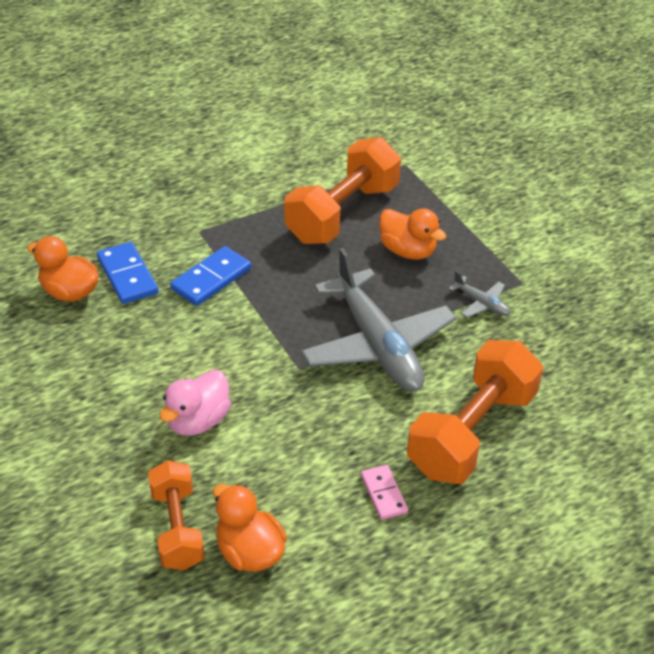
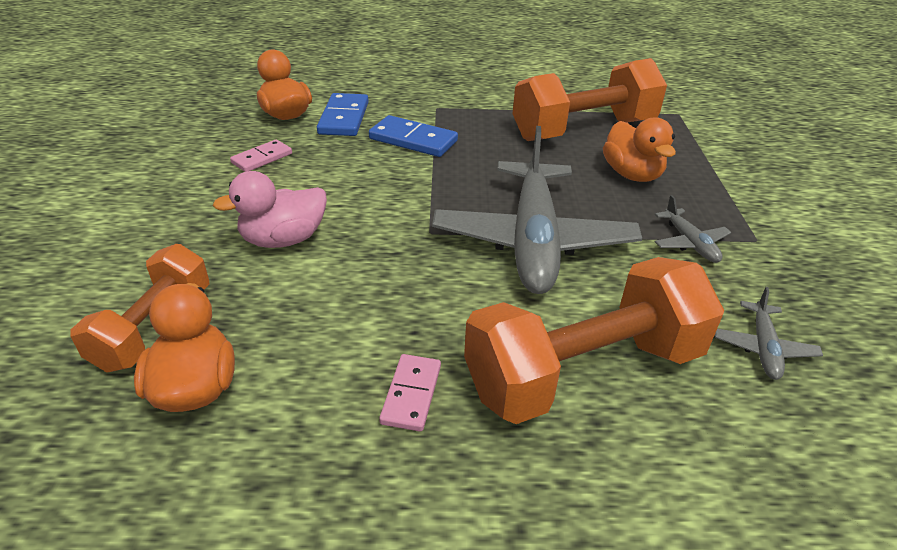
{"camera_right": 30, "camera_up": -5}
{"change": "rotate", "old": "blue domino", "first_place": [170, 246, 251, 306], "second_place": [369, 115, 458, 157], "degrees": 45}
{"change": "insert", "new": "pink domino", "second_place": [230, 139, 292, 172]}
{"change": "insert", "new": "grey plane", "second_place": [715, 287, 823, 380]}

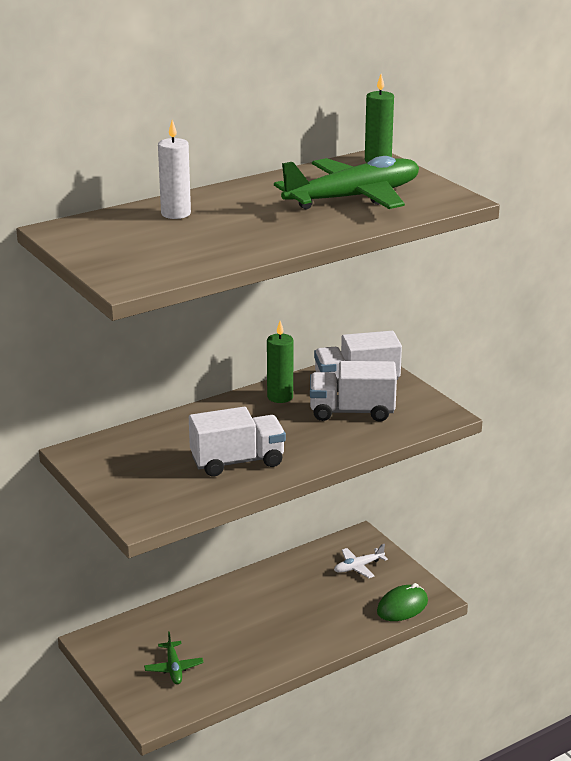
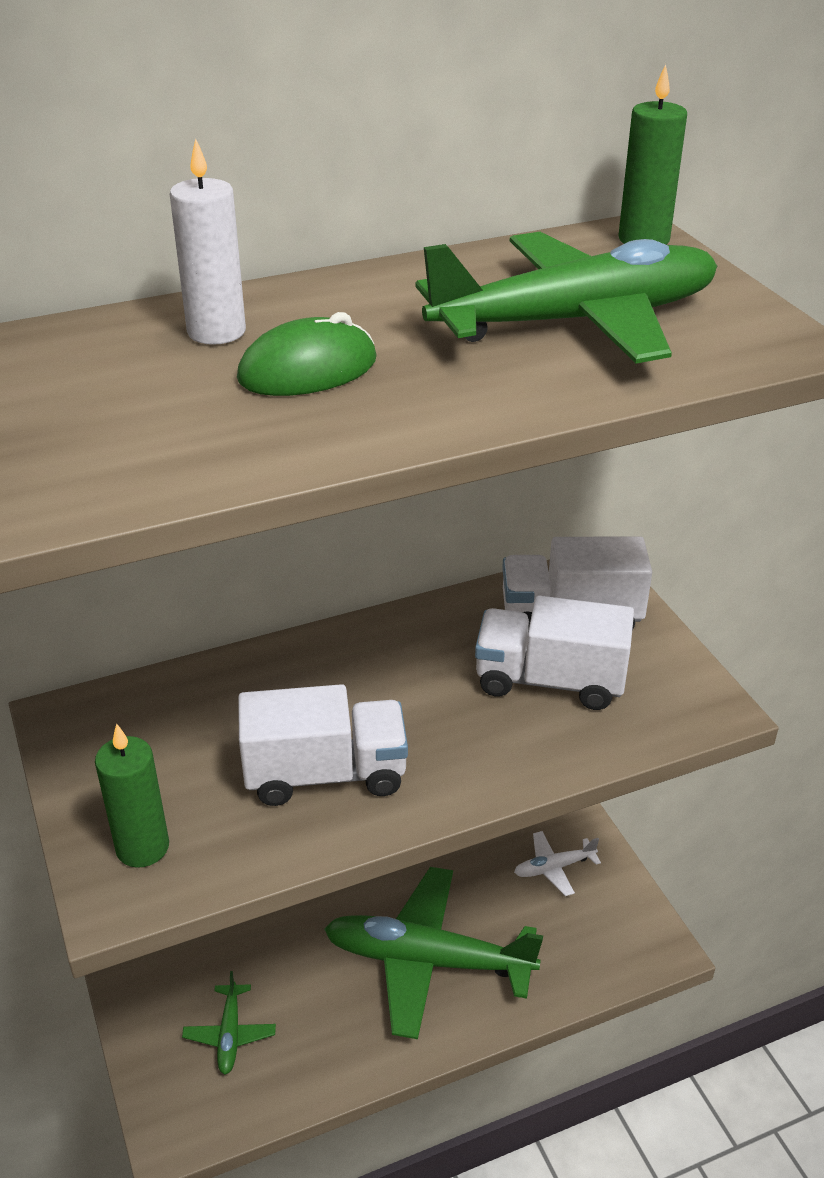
{"camera_right": 10, "camera_up": 10}
{"change": "move", "old": "green candle", "first_place": [267, 321, 293, 403], "second_place": [95, 723, 169, 868]}
{"change": "move", "old": "green mouse", "first_place": [377, 583, 428, 621], "second_place": [237, 312, 377, 396]}
{"change": "insert", "new": "green plane", "second_place": [324, 867, 543, 1039]}

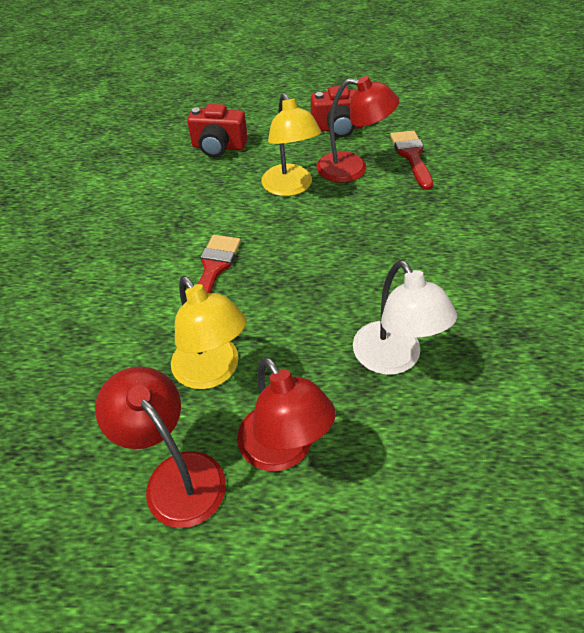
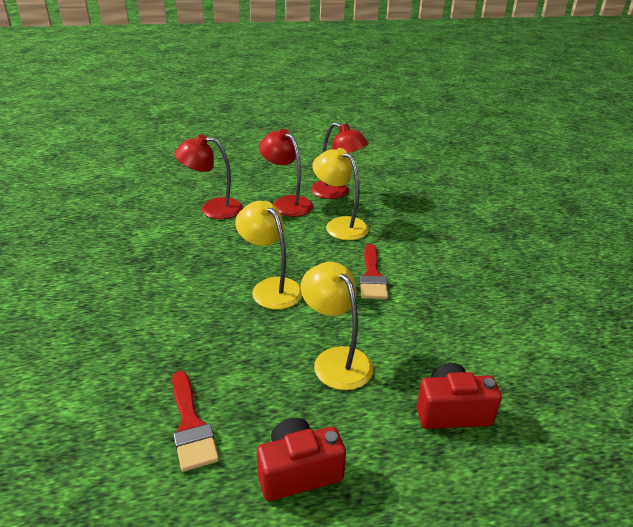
{"camera_right": 165, "camera_up": -15}
{"change": "move", "old": "red lamp", "first_place": [316, 76, 399, 183], "second_place": [174, 134, 243, 219]}
{"change": "delete", "old": "white lamp", "first_place": [353, 260, 457, 375]}
{"change": "insert", "new": "yellow lamp", "second_place": [235, 201, 302, 309]}

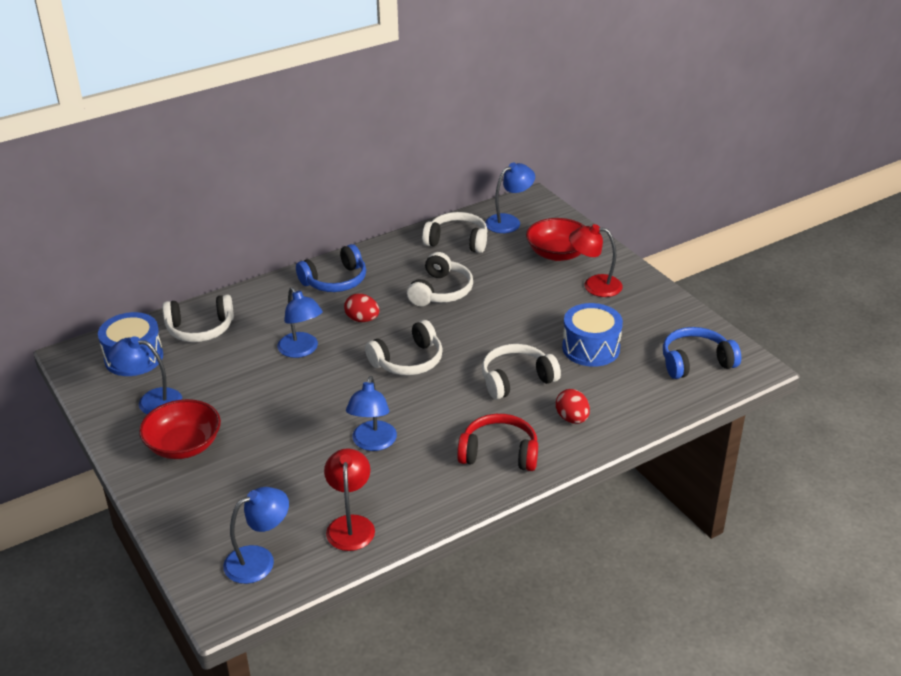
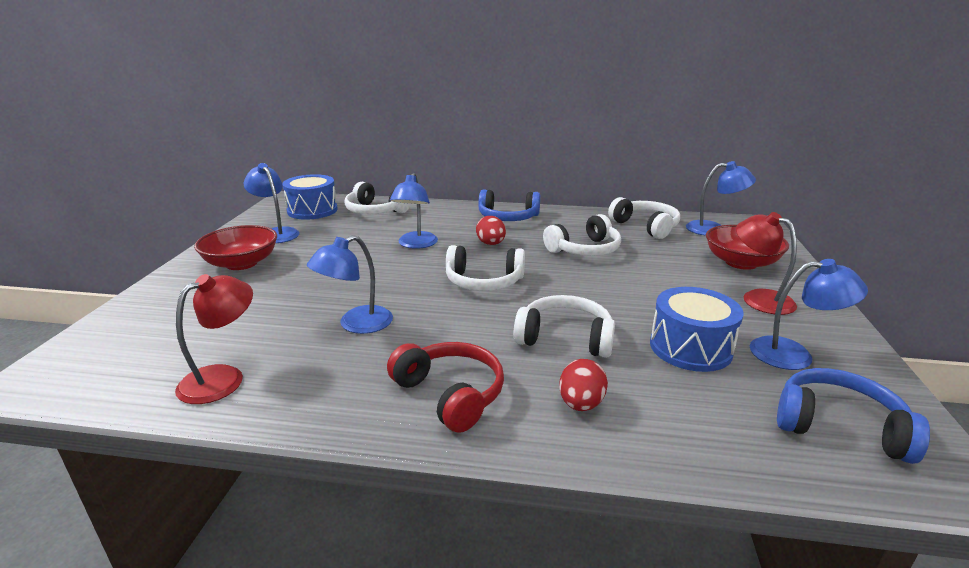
{"camera_right": 40, "camera_up": -10}
{"change": "move", "old": "blue lamp", "first_place": [223, 487, 289, 584], "second_place": [750, 259, 868, 370]}

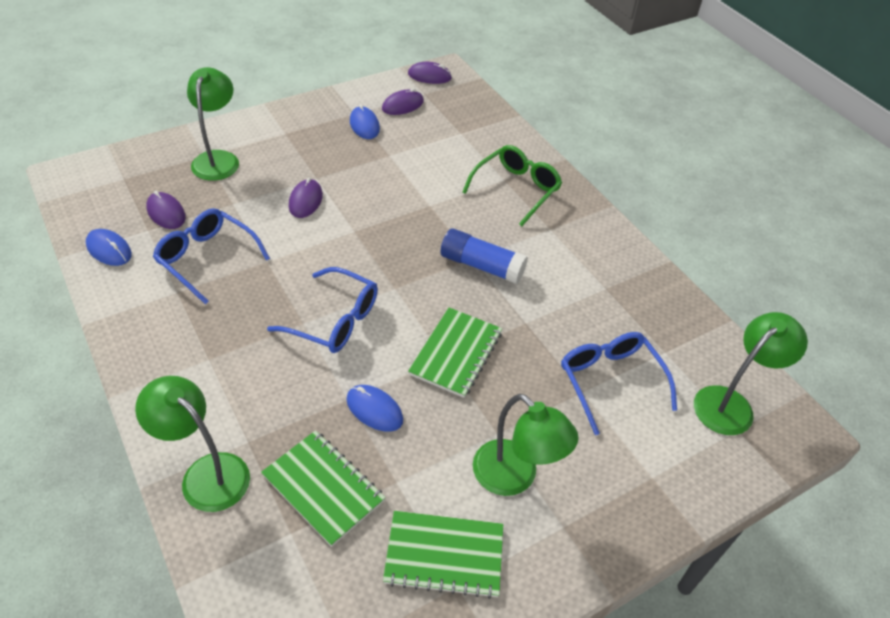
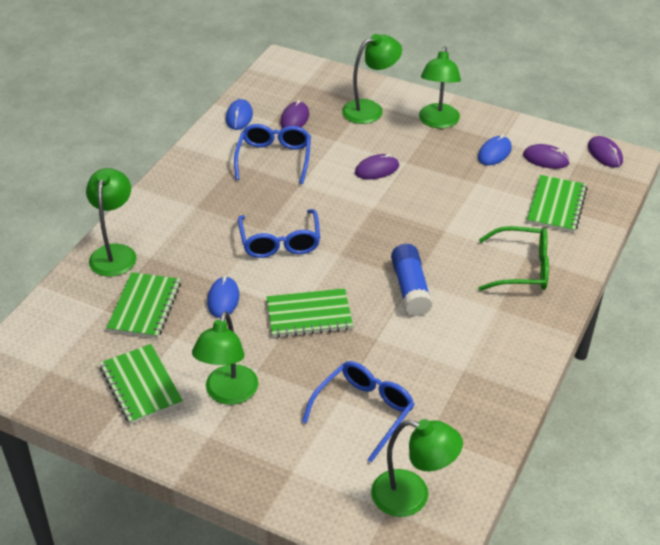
{"camera_right": 60, "camera_up": -5}
{"change": "insert", "new": "green lamp", "second_place": [419, 46, 461, 128]}
{"change": "insert", "new": "green notebook", "second_place": [527, 175, 588, 233]}

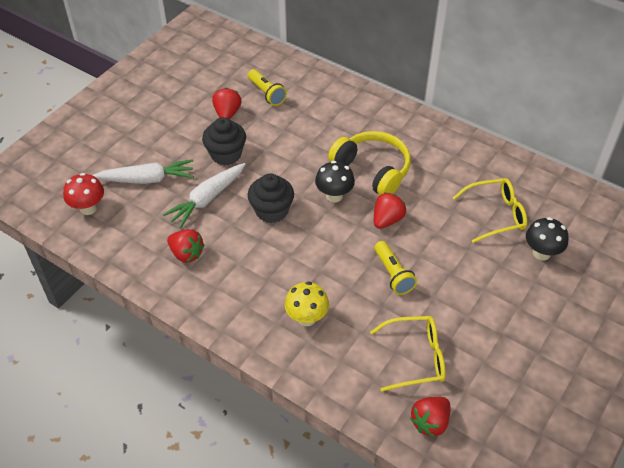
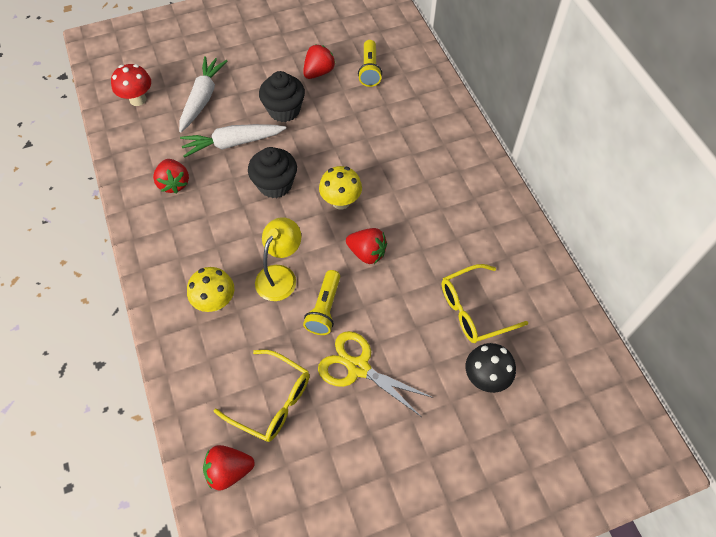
{"camera_right": 35, "camera_up": 10}
{"change": "delete", "old": "yellow headphones", "first_place": [328, 131, 411, 195]}
{"change": "rotate", "old": "white carrot", "first_place": [92, 159, 194, 184], "second_place": [179, 56, 227, 132], "degrees": -105}
{"change": "recolor", "old": "black mushroom", "new": "yellow mushroom", "first_place": [315, 161, 355, 203], "second_place": [319, 166, 362, 209]}
{"change": "rotate", "old": "yellow glasses", "first_place": [453, 178, 527, 243], "second_place": [442, 264, 528, 343], "degrees": 135}
{"change": "rotate", "old": "red strawberry", "first_place": [374, 192, 406, 229], "second_place": [346, 228, 387, 264], "degrees": 45}
{"change": "insert", "new": "yellow lamp", "second_place": [255, 217, 301, 301]}
{"change": "insert", "new": "yellow scissors", "second_place": [318, 331, 434, 417]}

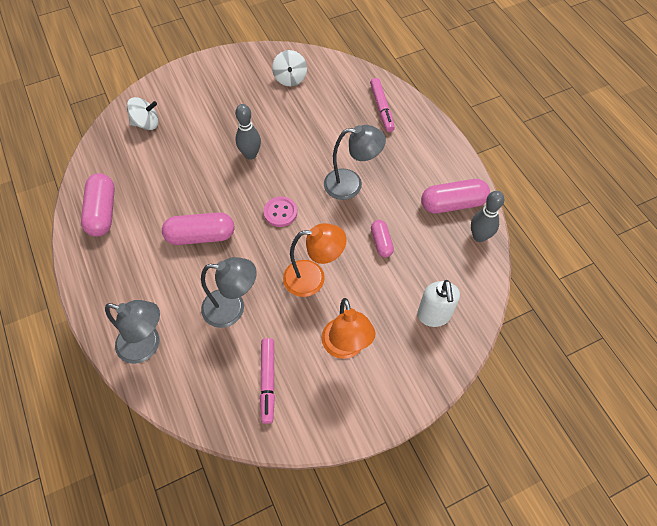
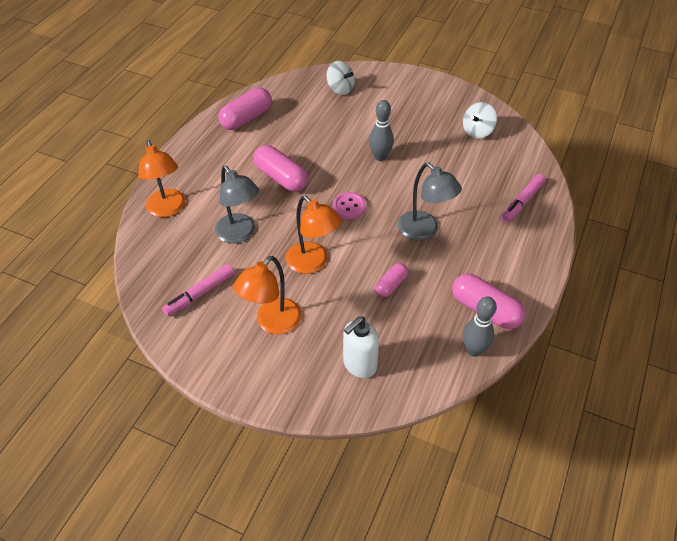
{"camera_right": 50, "camera_up": -10}
{"change": "recolor", "old": "grey lamp", "new": "orange lamp", "first_place": [105, 300, 160, 364], "second_place": [138, 140, 185, 217]}

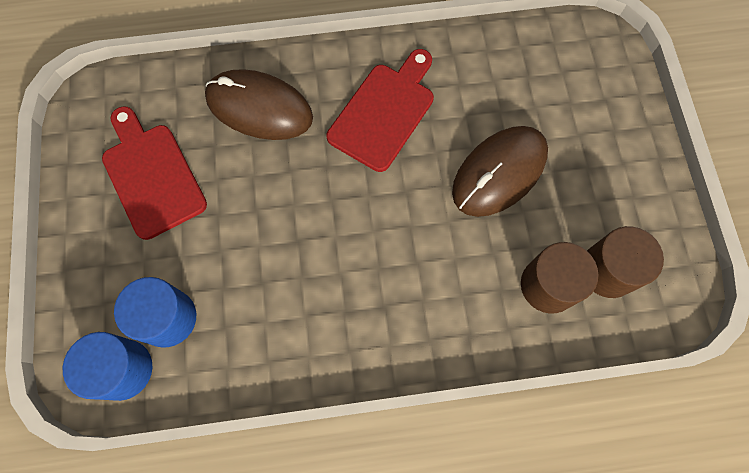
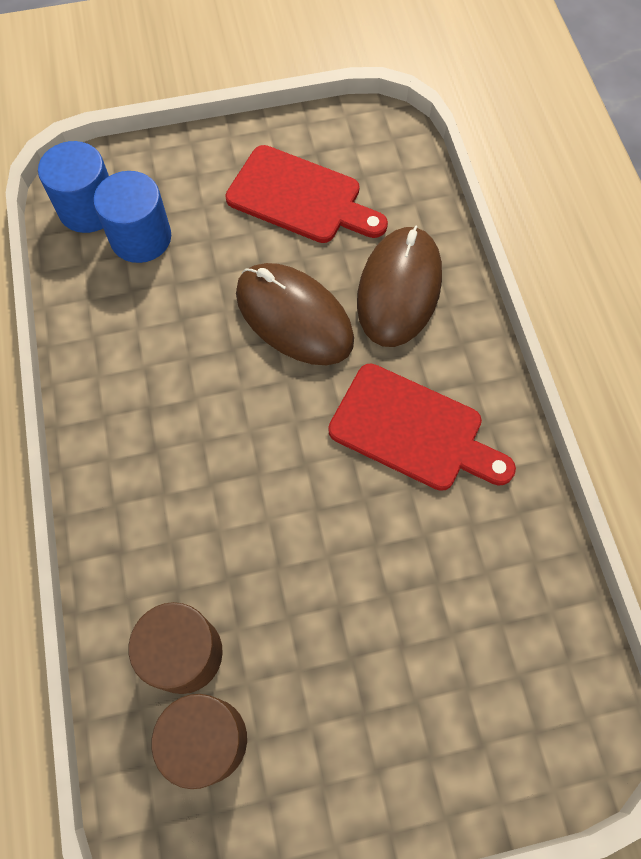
{"camera_right": 85, "camera_up": -5}
{"change": "rotate", "old": "red cutting board", "first_place": [102, 106, 207, 240], "second_place": [225, 145, 388, 243], "degrees": 60}
{"change": "move", "old": "brown mouse", "first_place": [452, 126, 548, 217], "second_place": [236, 263, 354, 365]}

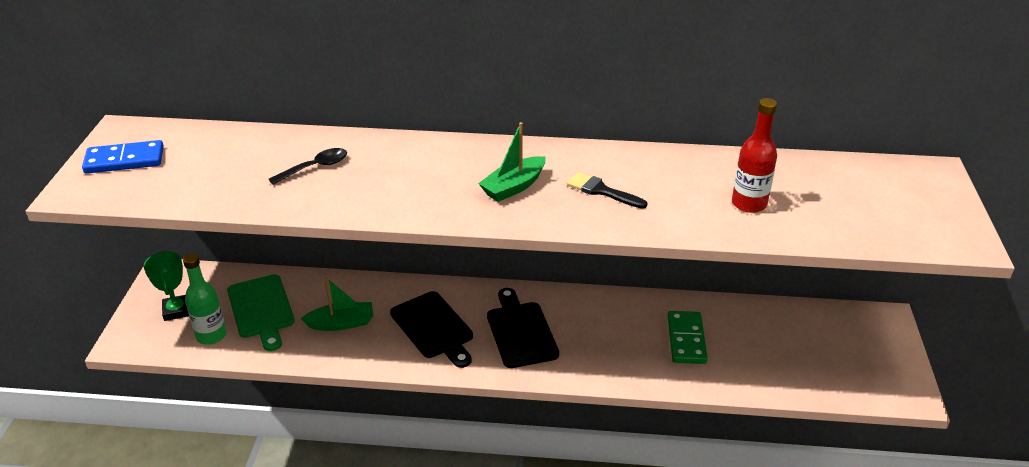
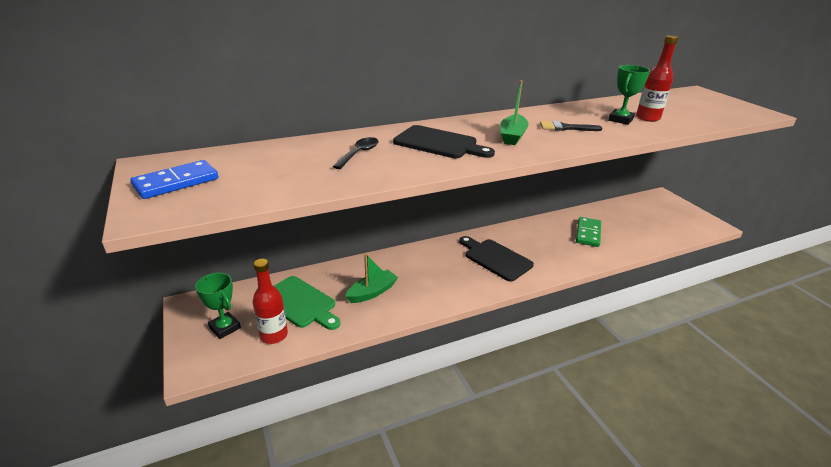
{"camera_right": -30, "camera_up": -5}
{"change": "recolor", "old": "green bottle", "new": "red bottle", "first_place": [183, 254, 227, 345], "second_place": [252, 259, 288, 344]}
{"change": "move", "old": "black cutting board", "first_place": [390, 291, 473, 368], "second_place": [393, 125, 495, 158]}
{"change": "rotate", "old": "green domino", "first_place": [668, 311, 708, 364], "second_place": [576, 217, 601, 247], "degrees": 45}
{"change": "insert", "new": "green trophy", "second_place": [608, 65, 650, 125]}

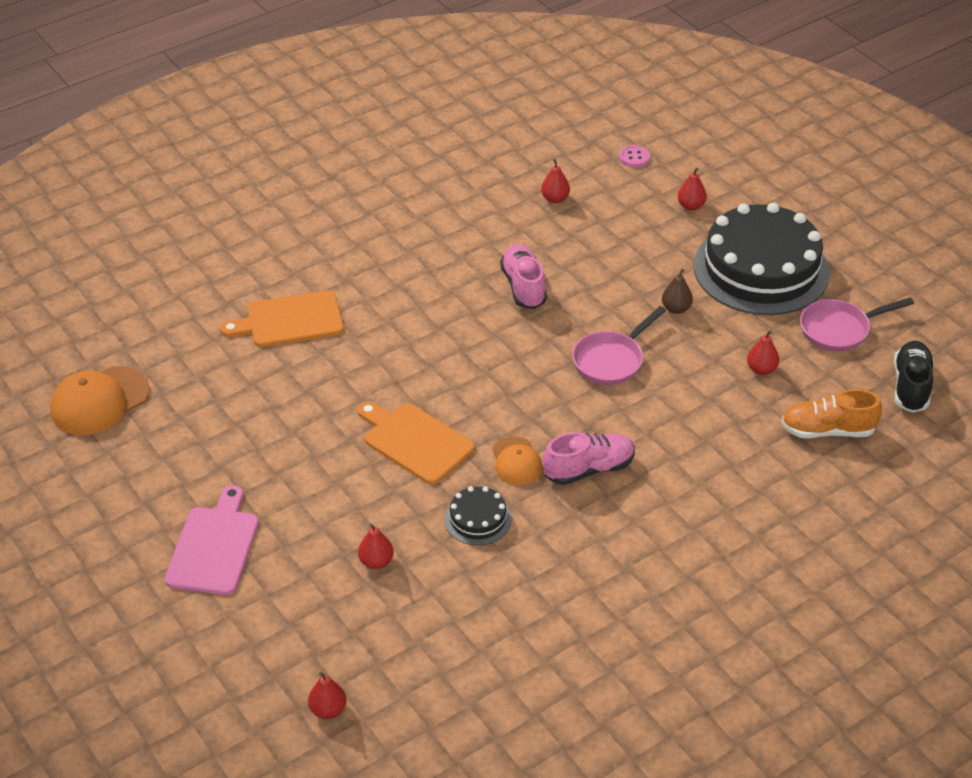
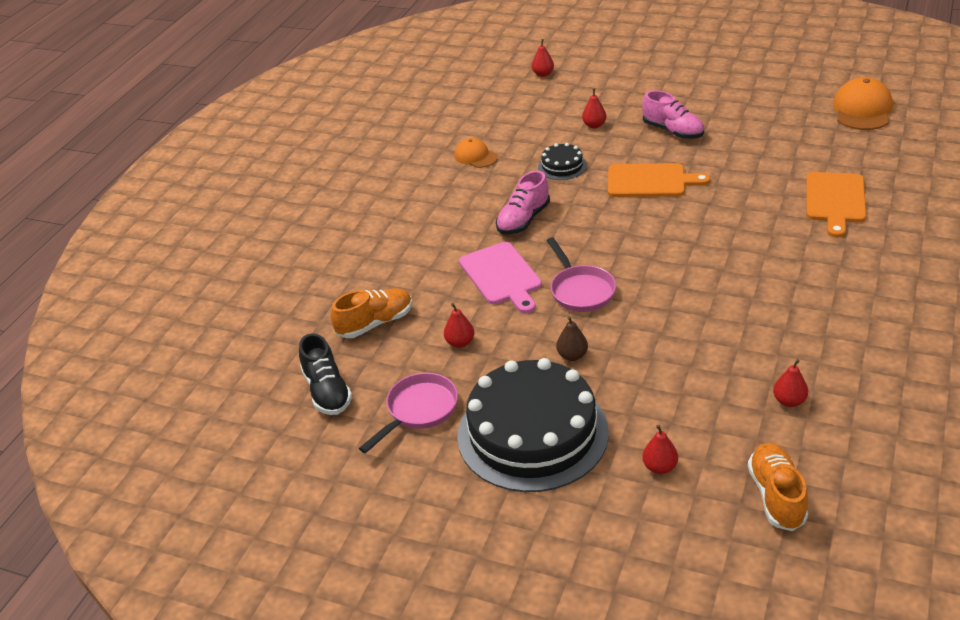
{"camera_right": 150, "camera_up": -5}
{"change": "replace", "old": "pink button", "new": "orange shoe", "first_place": [619, 145, 650, 167], "second_place": [748, 443, 808, 531]}
{"change": "move", "old": "pink shoe", "first_place": [500, 244, 547, 309], "second_place": [642, 90, 704, 139]}
{"change": "rotate", "old": "orange cutting board", "first_place": [220, 290, 344, 347], "second_place": [806, 172, 866, 238], "degrees": 150}
{"change": "rotate", "old": "pink pan", "first_place": [572, 306, 666, 385], "second_place": [547, 237, 616, 312], "degrees": 150}
{"change": "move", "old": "orange cap", "first_place": [493, 436, 543, 485], "second_place": [454, 138, 498, 168]}
{"change": "move", "old": "pink cutting board", "first_place": [165, 485, 259, 595], "second_place": [459, 242, 542, 314]}

